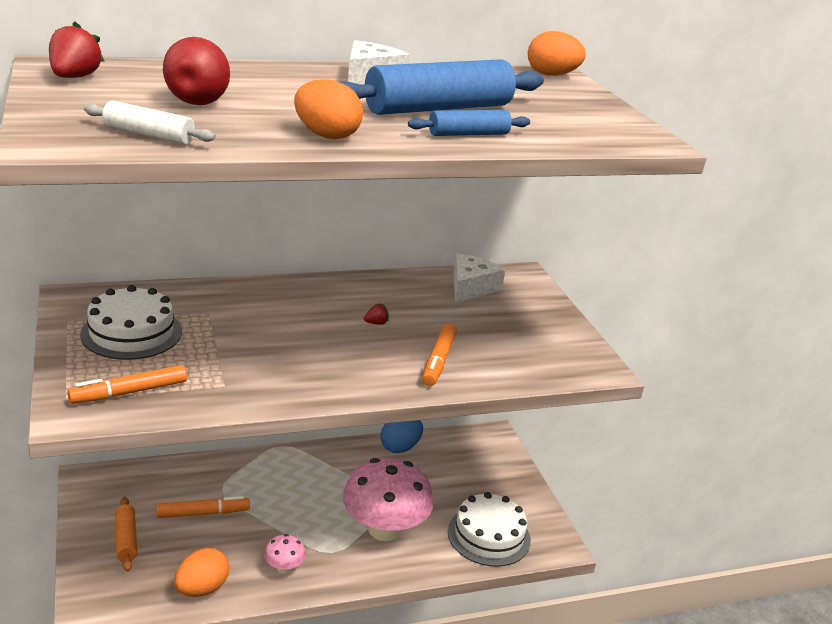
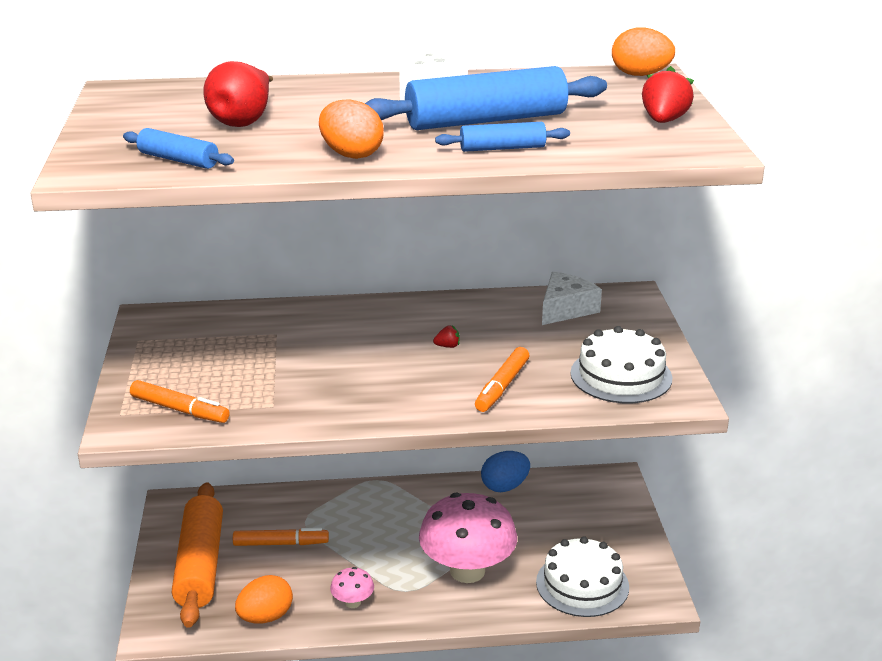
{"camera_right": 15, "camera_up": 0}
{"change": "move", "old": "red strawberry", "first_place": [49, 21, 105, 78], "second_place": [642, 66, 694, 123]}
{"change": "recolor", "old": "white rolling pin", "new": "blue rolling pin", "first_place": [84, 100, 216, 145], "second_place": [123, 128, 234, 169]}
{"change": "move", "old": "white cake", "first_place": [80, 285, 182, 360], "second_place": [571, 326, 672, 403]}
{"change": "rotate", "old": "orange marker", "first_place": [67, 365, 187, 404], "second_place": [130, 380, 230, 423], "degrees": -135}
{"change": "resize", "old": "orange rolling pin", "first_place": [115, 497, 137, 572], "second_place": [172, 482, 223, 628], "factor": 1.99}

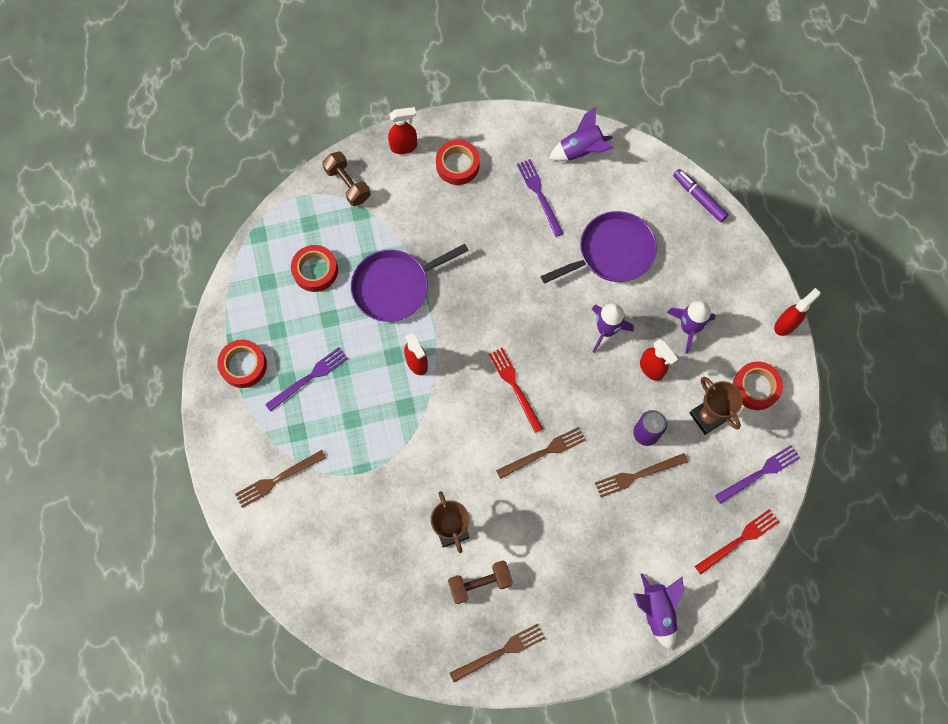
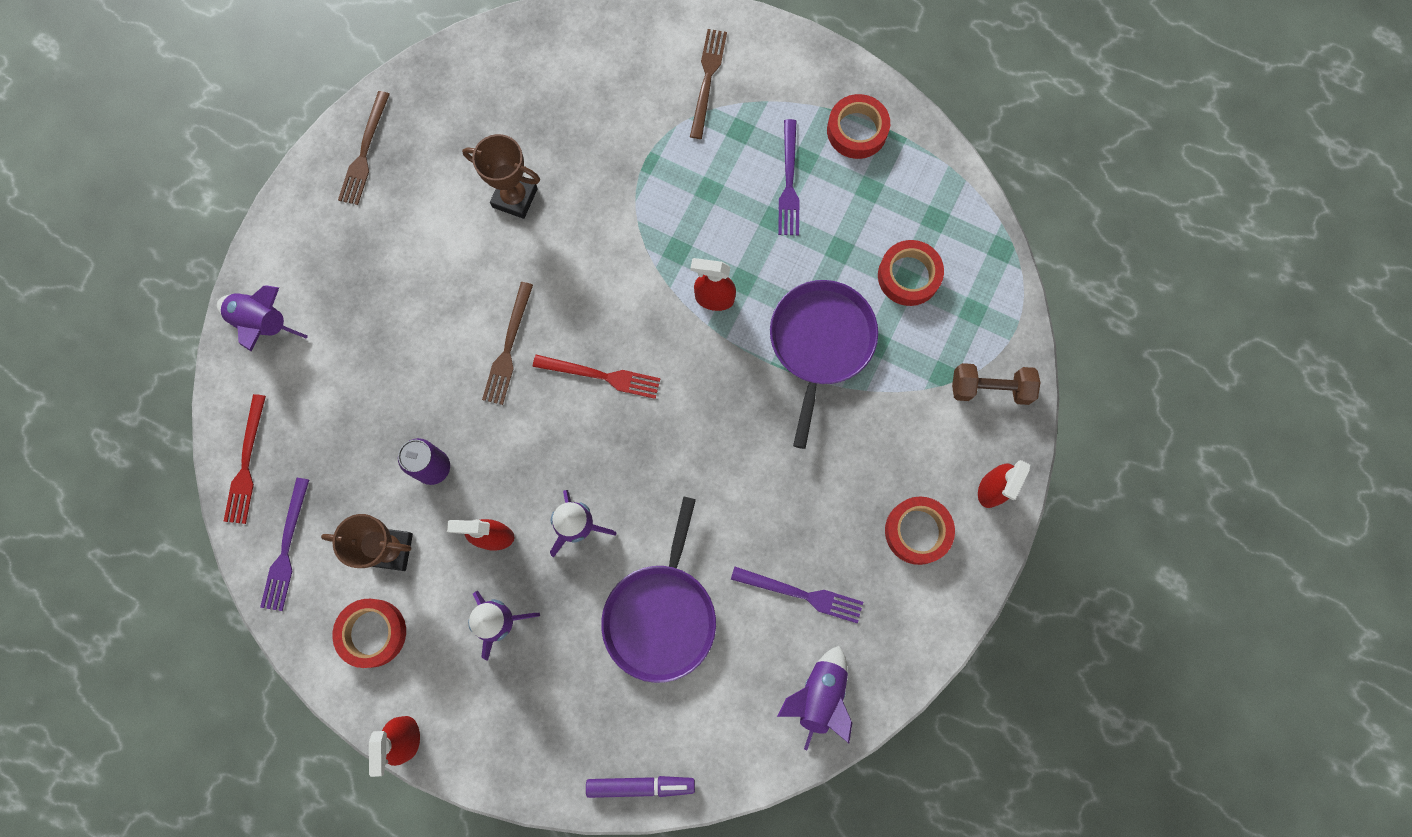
{"camera_right": 130, "camera_up": 5}
{"change": "delete", "old": "brown fork", "first_place": [595, 453, 688, 497]}
{"change": "delete", "old": "brown dumbbell", "first_place": [448, 560, 513, 604]}

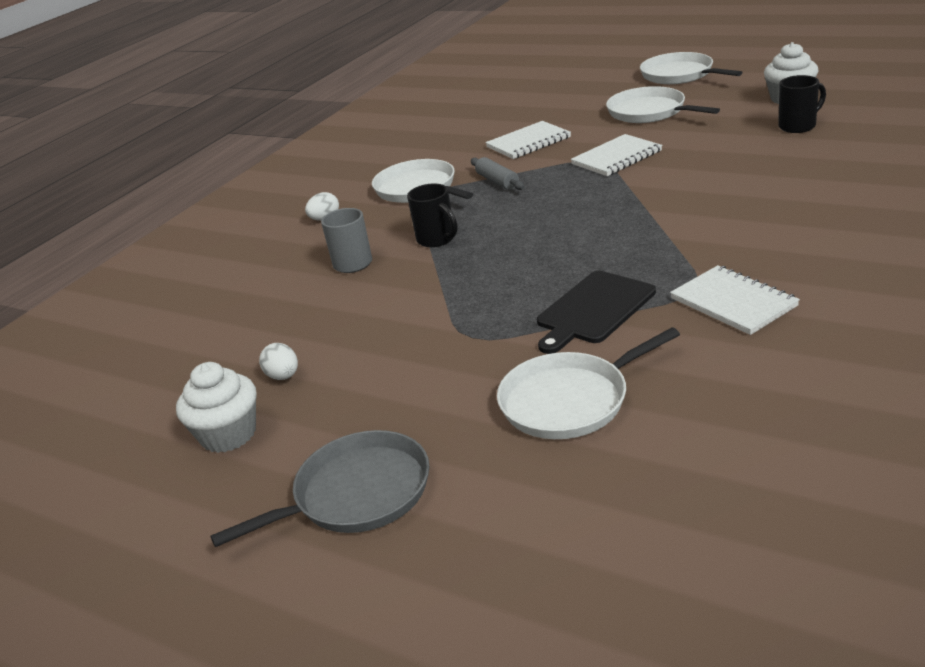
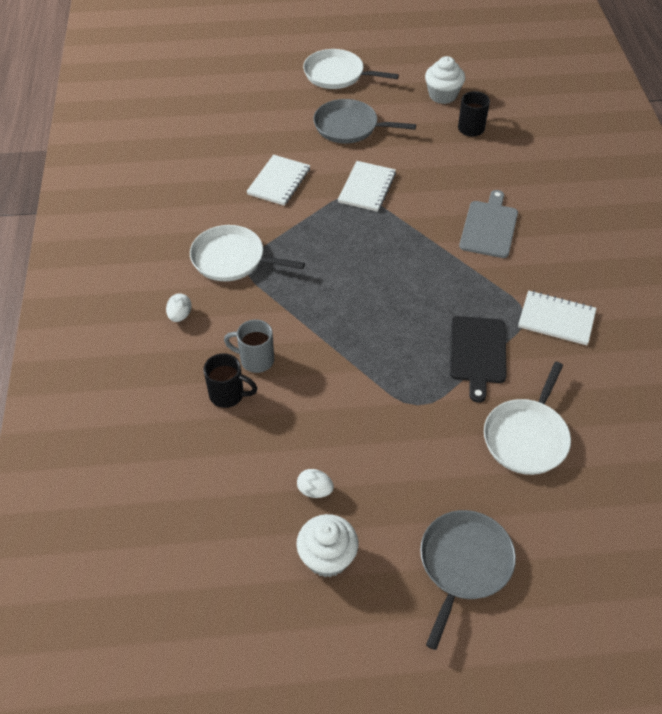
{"camera_right": -40, "camera_up": 20}
{"change": "recolor", "old": "white pan", "new": "grey pan", "first_place": [606, 86, 720, 123], "second_place": [313, 99, 416, 143]}
{"change": "delete", "old": "grey rolling pin", "first_place": [471, 157, 525, 190]}
{"change": "move", "old": "black mug", "first_place": [407, 183, 457, 247], "second_place": [204, 353, 257, 408]}
{"change": "insert", "new": "grey cutting board", "second_place": [459, 190, 518, 258]}

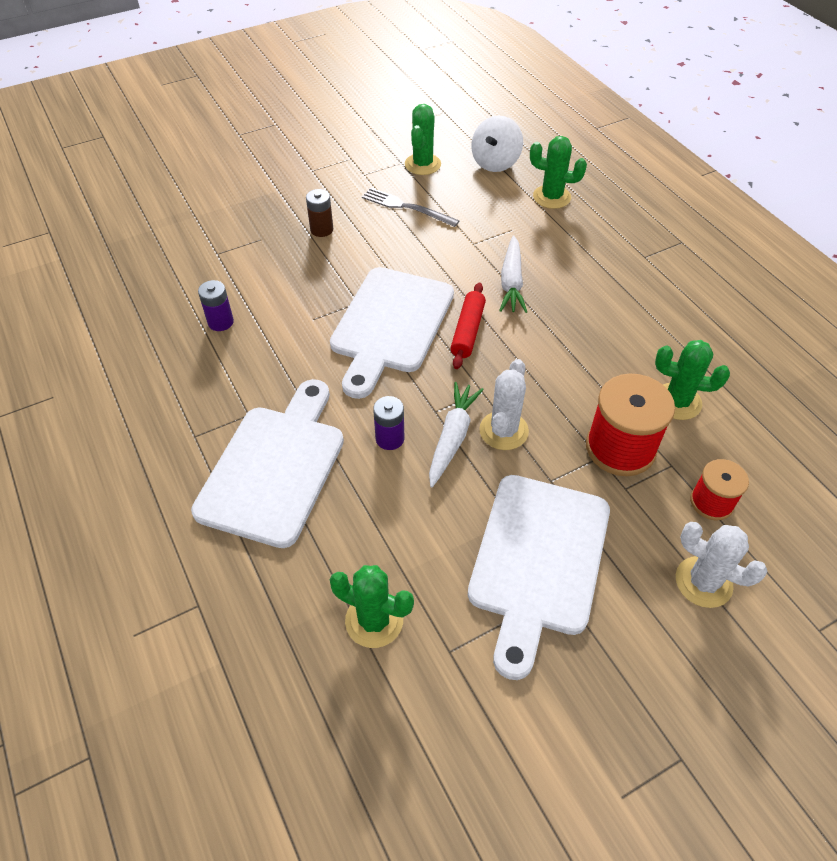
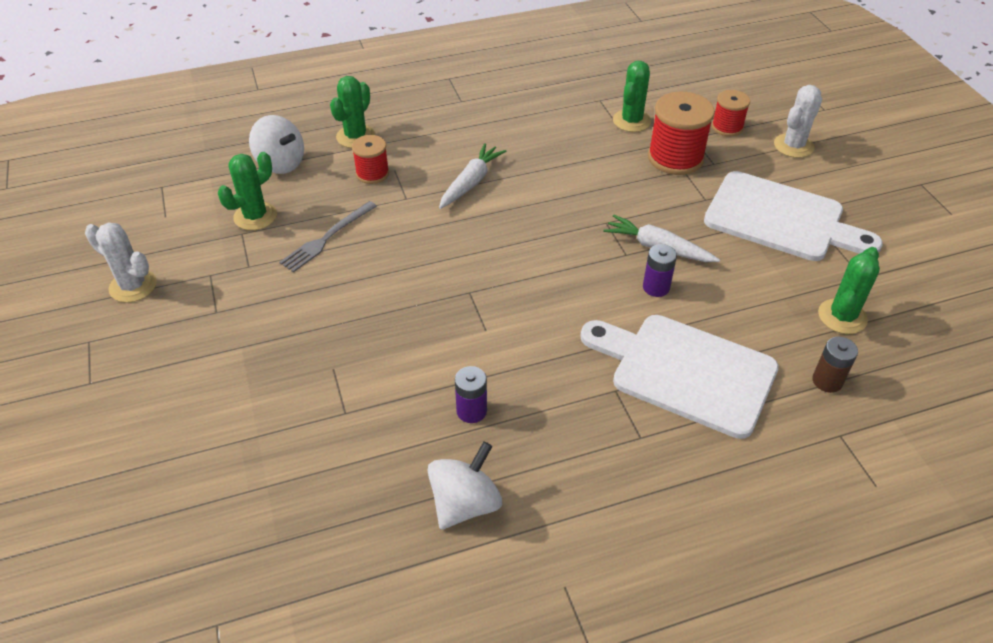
{"camera_right": -80, "camera_up": -5}
{"change": "rotate", "old": "green cactus", "first_place": [405, 104, 441, 175], "second_place": [218, 152, 277, 230], "degrees": -75}
{"change": "move", "old": "brown battery", "first_place": [306, 189, 333, 237], "second_place": [812, 337, 858, 393]}
{"change": "rotate", "old": "white carrot", "first_place": [499, 235, 527, 313], "second_place": [439, 143, 506, 209], "degrees": -75}
{"change": "delete", "old": "white cutting board", "first_place": [330, 267, 454, 399]}
{"change": "delete", "old": "red rolling pin", "first_place": [450, 283, 486, 369]}
{"change": "move", "old": "white cactus", "first_place": [479, 359, 529, 450], "second_place": [85, 222, 157, 303]}
{"change": "insert", "new": "red spool", "second_place": [352, 135, 389, 184]}
{"change": "insert", "new": "white spinning top", "second_place": [428, 441, 502, 530]}

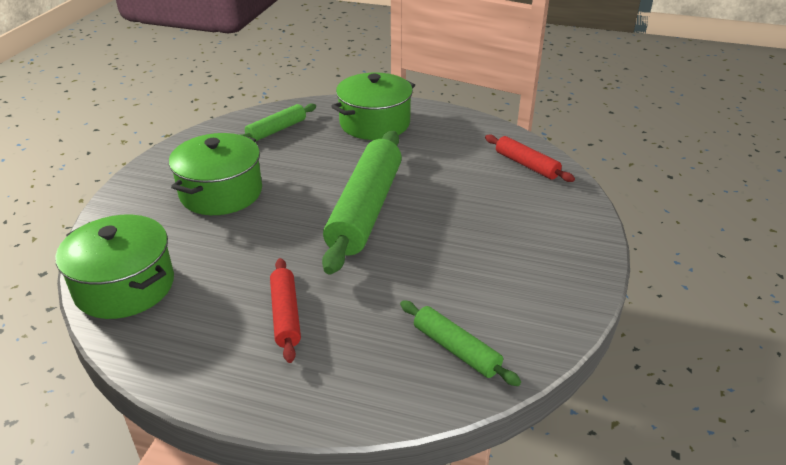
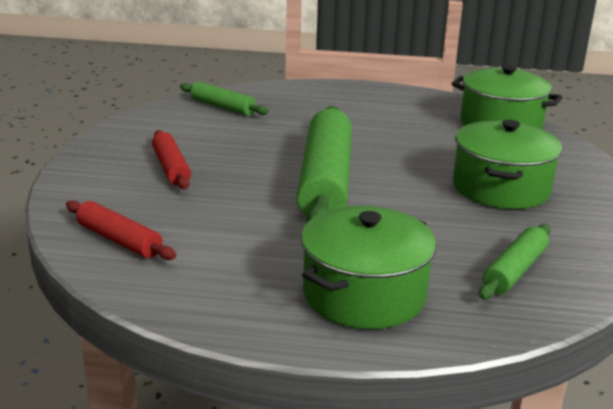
{"camera_right": 170, "camera_up": -10}
{"change": "move", "old": "red rolling pin", "first_place": [270, 258, 301, 363], "second_place": [152, 130, 191, 189]}

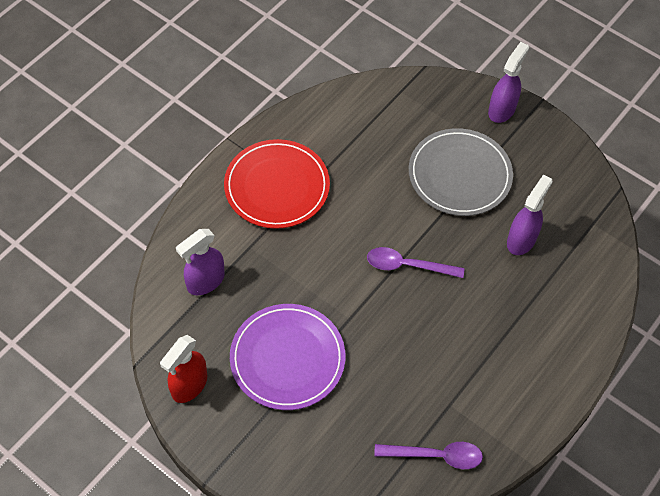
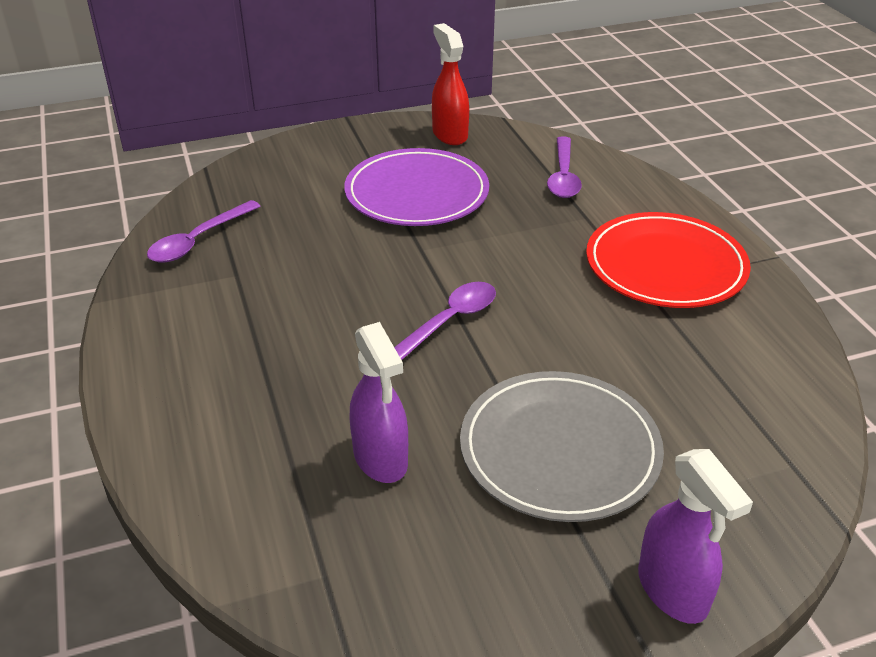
{"camera_right": 125, "camera_up": -20}
{"change": "replace", "old": "purple spray bottle", "new": "purple spoon", "first_place": [176, 229, 225, 295], "second_place": [547, 136, 582, 198]}

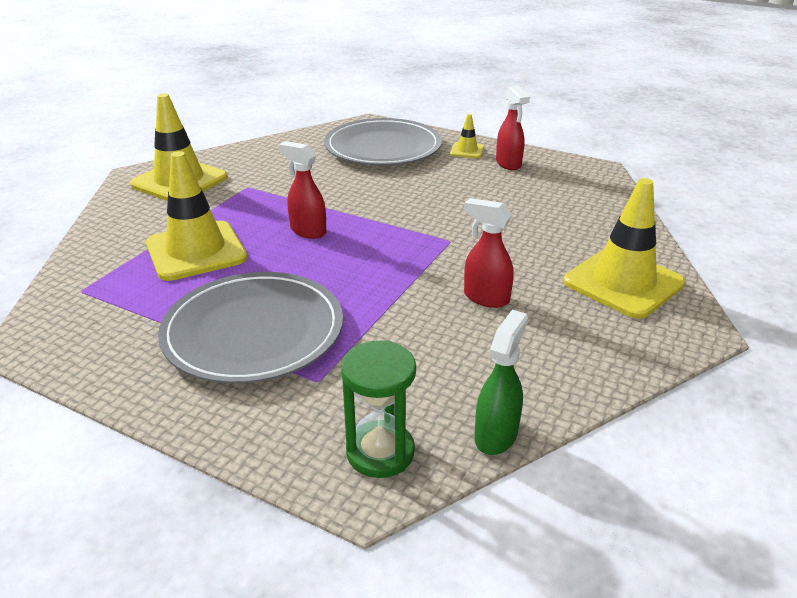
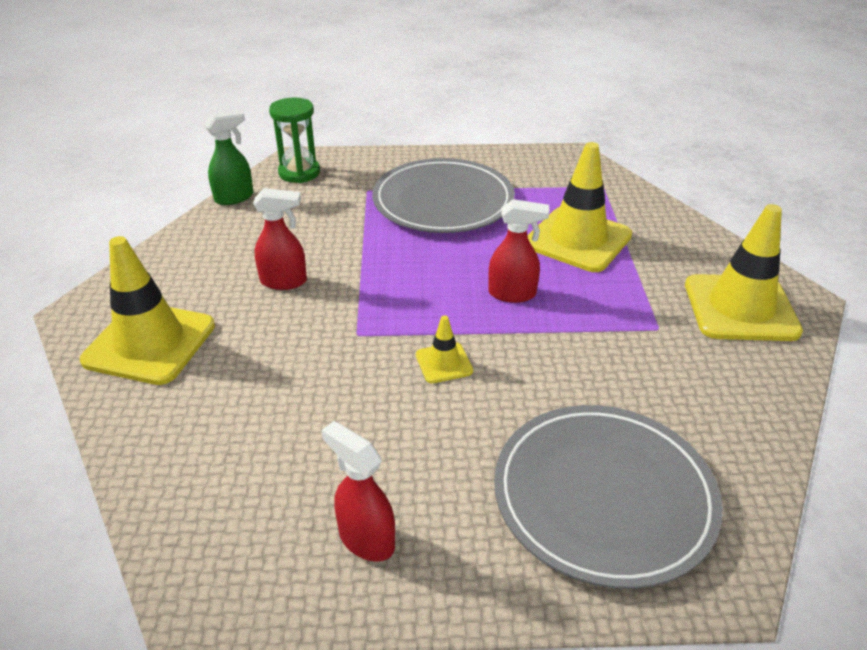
{"camera_right": 150, "camera_up": 5}
{"change": "move", "old": "yellow traffic cone", "first_place": [450, 114, 484, 158], "second_place": [416, 315, 473, 383]}
{"change": "rotate", "old": "green spray bottle", "first_place": [475, 310, 528, 455], "second_place": [204, 110, 253, 205], "degrees": -120}

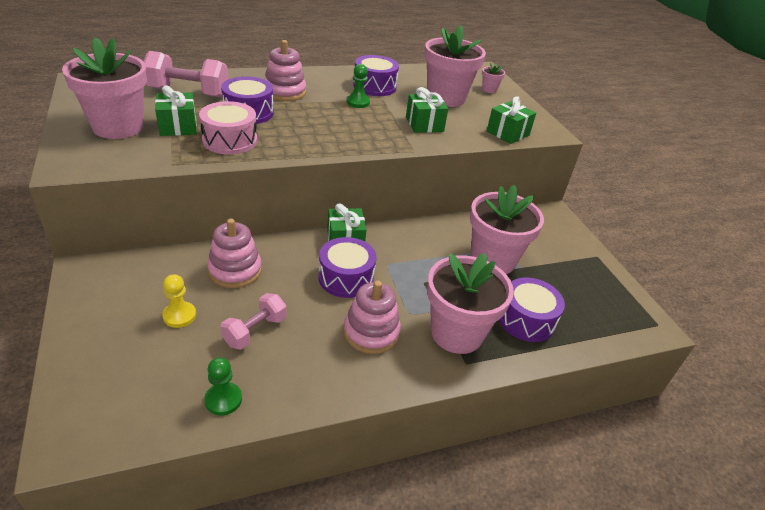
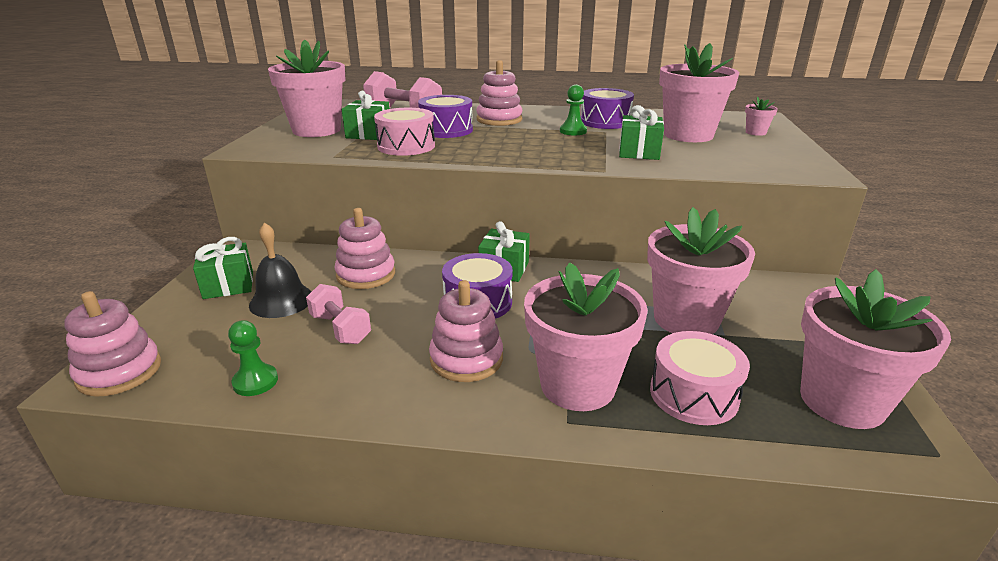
{"camera_right": 30, "camera_up": -10}
{"change": "move", "old": "green gift", "first_place": [487, 96, 536, 144], "second_place": [193, 237, 253, 299]}
{"change": "replace", "old": "yellow pawn", "new": "black bell", "first_place": [162, 274, 196, 328], "second_place": [249, 222, 312, 318]}
{"change": "recolor", "old": "purple drum", "new": "pink drum", "first_place": [499, 277, 565, 342], "second_place": [650, 331, 750, 425]}
{"change": "rotate", "old": "pink dumbbell", "first_place": [220, 293, 287, 350], "second_place": [306, 284, 371, 344], "degrees": 75}
{"change": "insert", "new": "pink flower pot", "second_place": [800, 269, 951, 429]}
{"change": "insert", "new": "pink stacking toy", "second_place": [64, 291, 161, 397]}

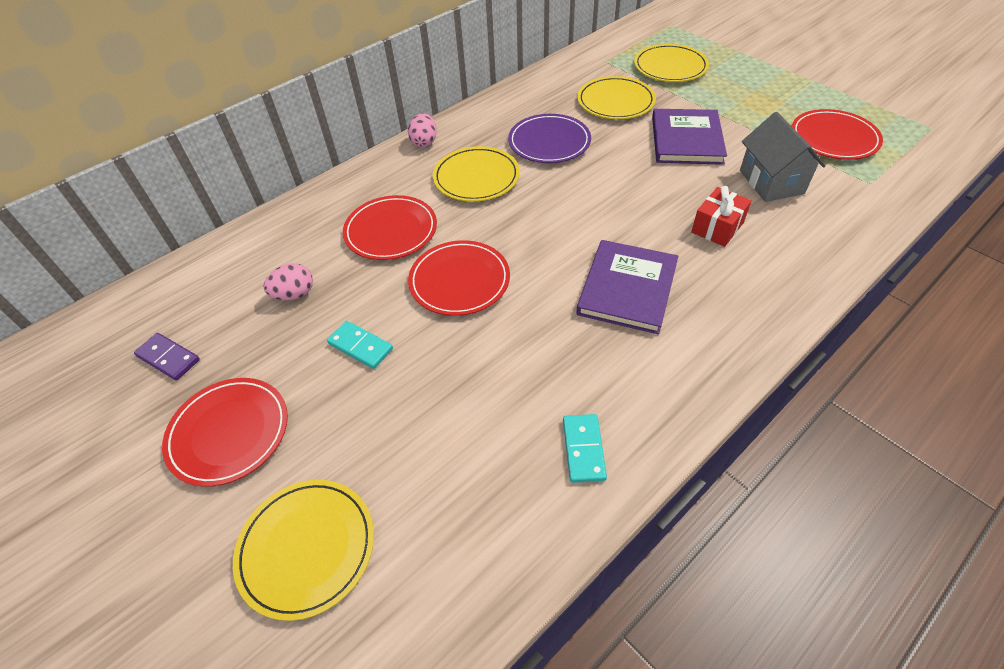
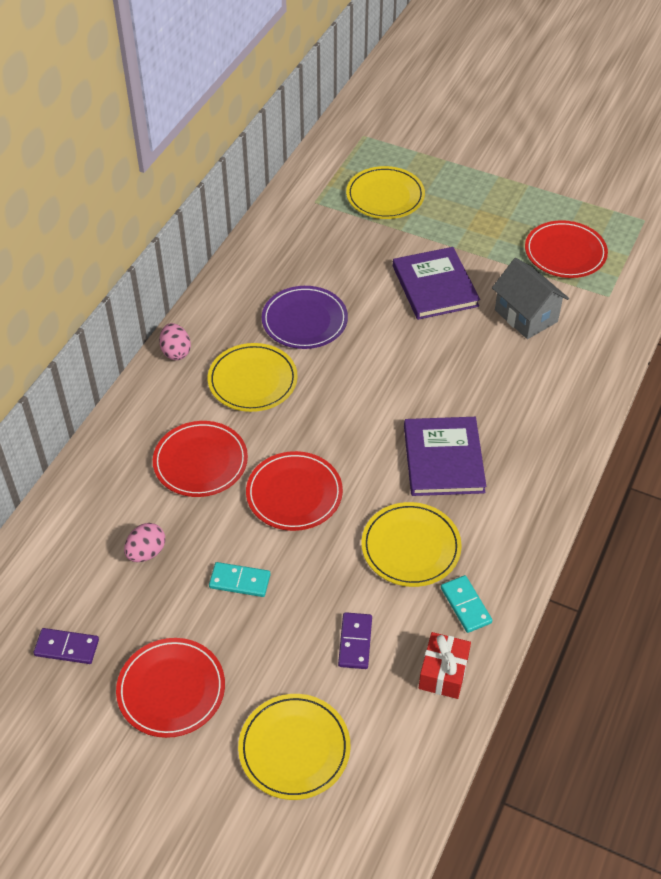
{"camera_right": -25, "camera_up": 0}
{"change": "move", "old": "yellow plate", "first_place": [577, 76, 656, 119], "second_place": [361, 502, 462, 587]}
{"change": "move", "old": "red gift", "first_place": [691, 186, 752, 247], "second_place": [419, 632, 471, 699]}
{"change": "insert", "new": "purple domino", "second_place": [338, 612, 372, 669]}

